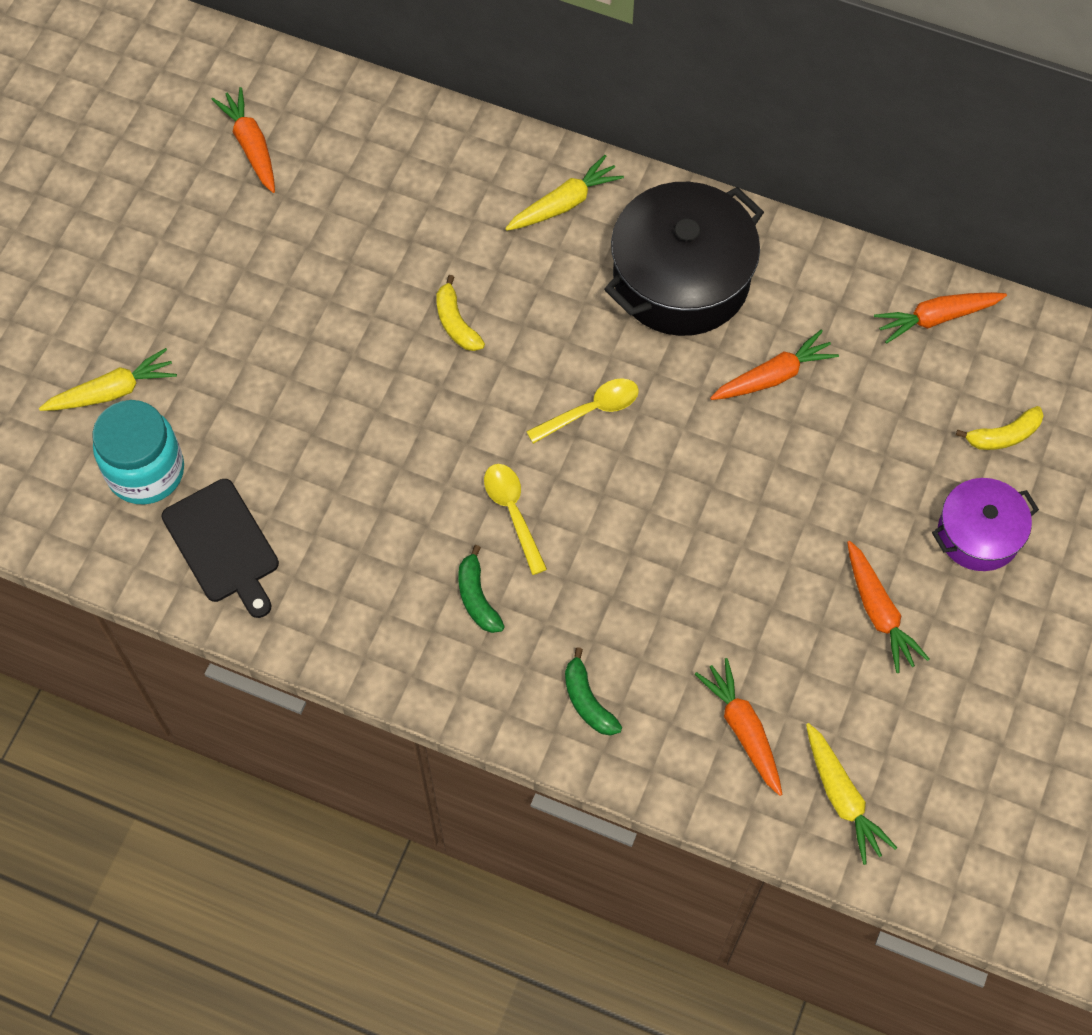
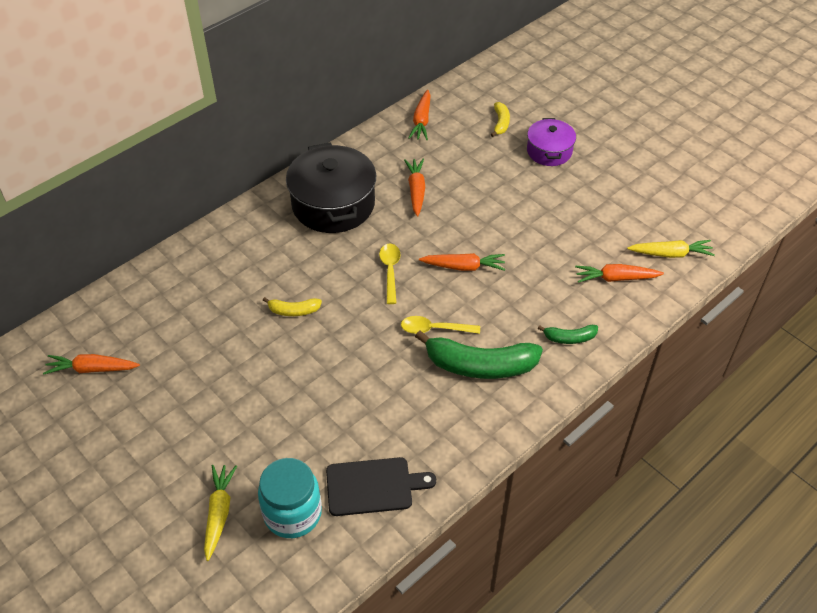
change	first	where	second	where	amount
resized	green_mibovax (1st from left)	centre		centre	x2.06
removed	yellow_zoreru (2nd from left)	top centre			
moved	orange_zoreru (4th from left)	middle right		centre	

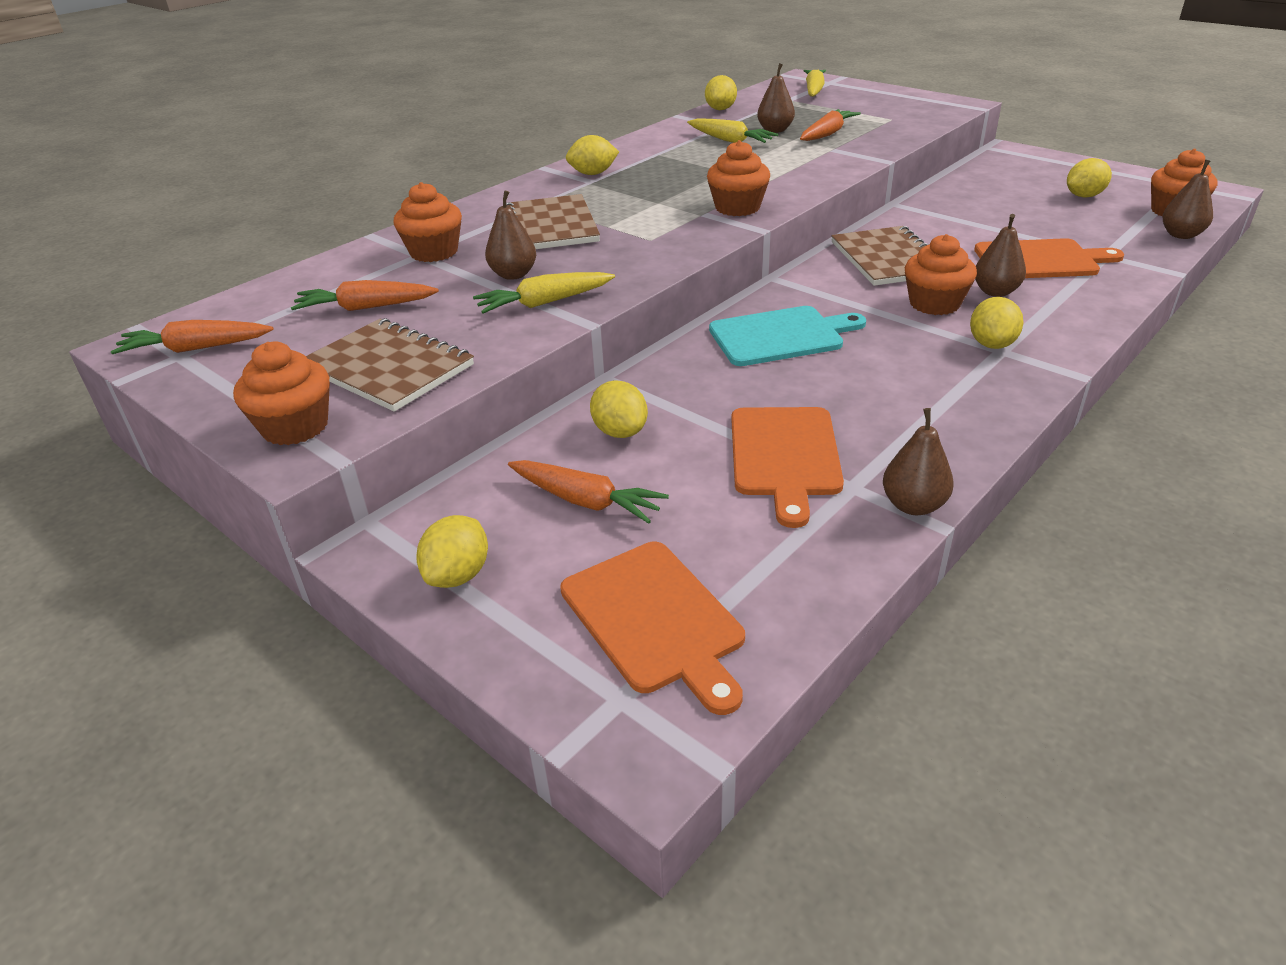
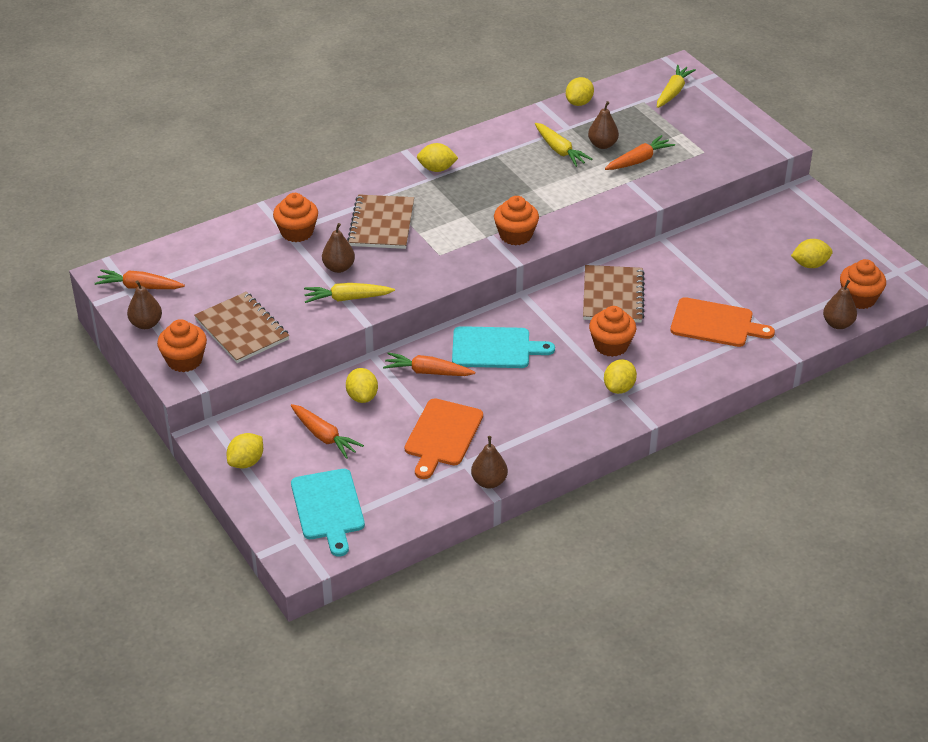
change	first	where	second	where	amount
moved	orange_zoreru (2nd from left in the first image)	top left	orange_zoreru (3rd from left)	centre	
recoloured	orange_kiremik (1st from left)	centre	turquoise_kiremik (1st from left)	bottom centre	
moved	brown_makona (4th from left in the first image)	top right	brown_makona (1st from left)	middle left	

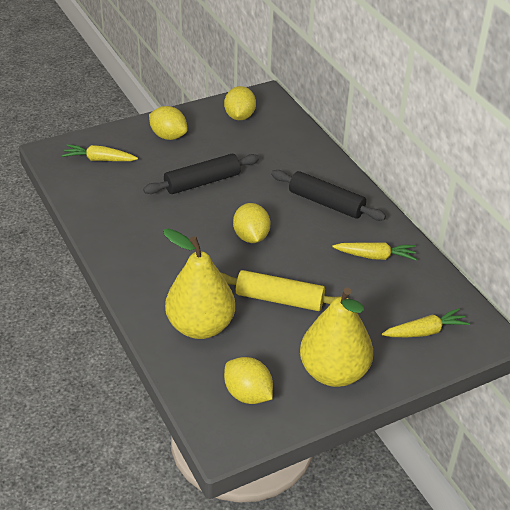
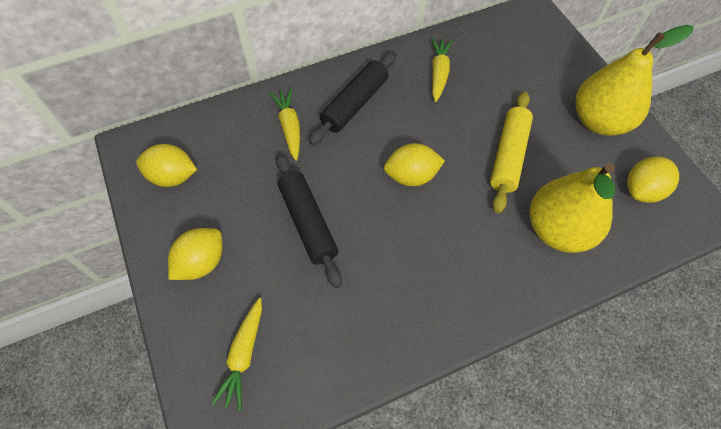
change	first	where	second	where	amount
moved	yellow_zoreru (3rd from left in the first image)	middle right	yellow_zoreru (2nd from left)	top centre	

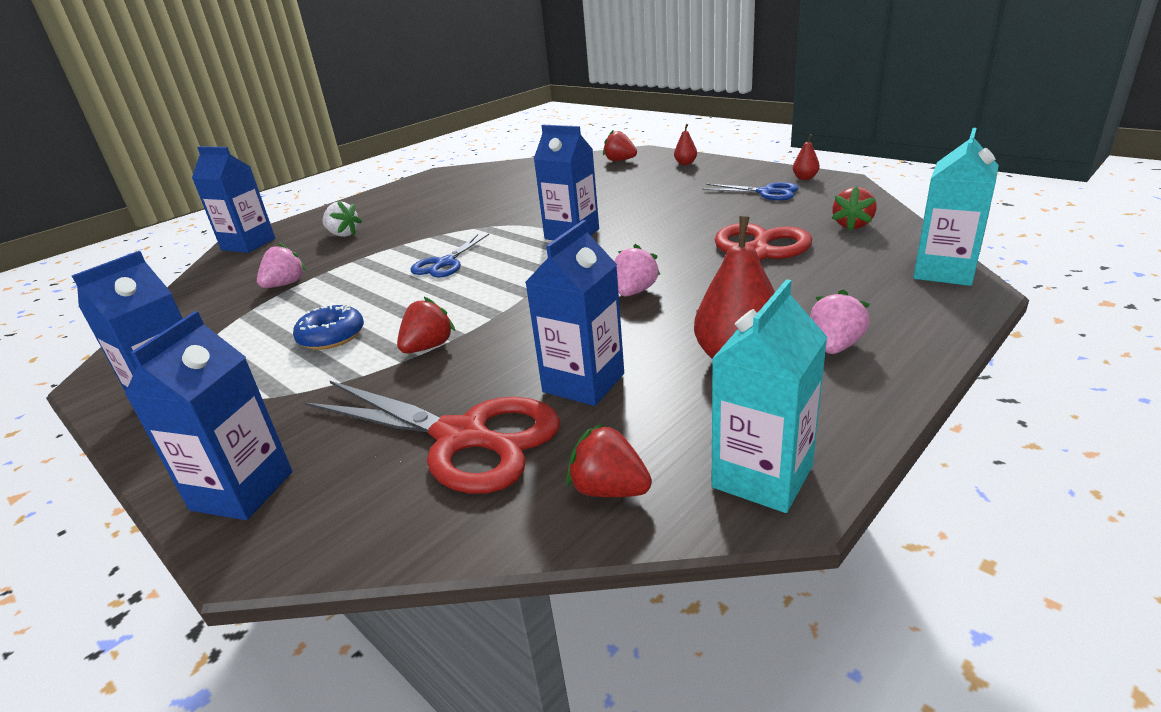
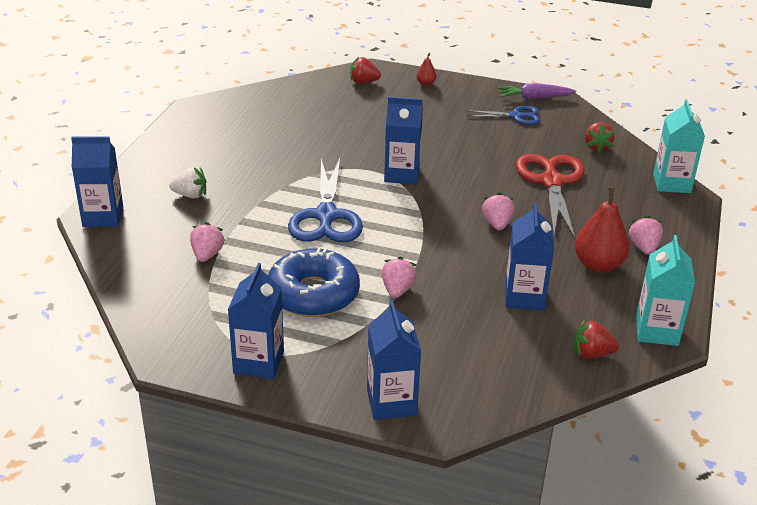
change	first	where	second	where	amount
resized	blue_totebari	middle left		centre	x1.81
removed	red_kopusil (1st from left)	centre			
recoloured	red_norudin (1st from left)	centre	pink_norudin (2nd from left)	centre	
resized	blue_kopusil (1st from left)	centre		centre	x1.78
replaced	red_makona (3rd from left)	top right	purple_zoreru	top right	

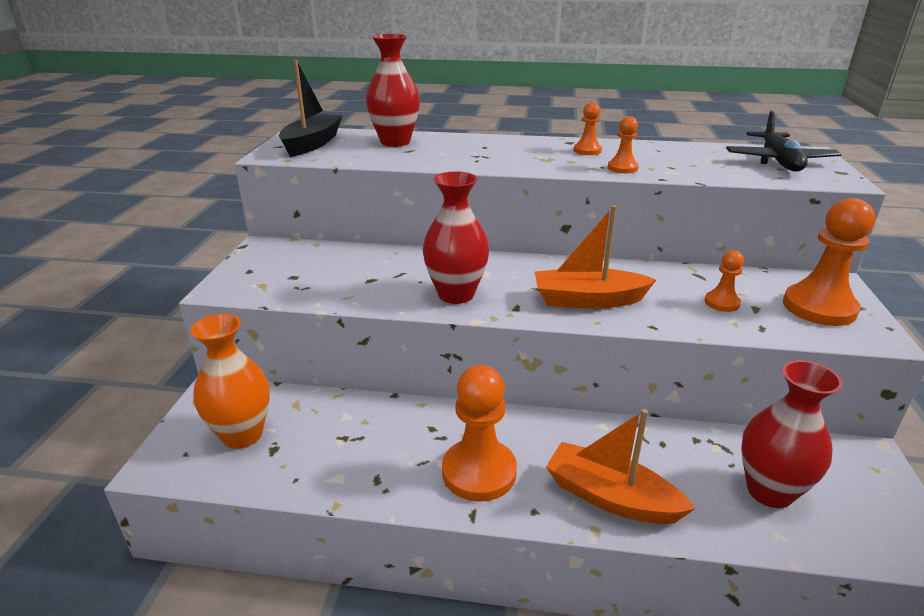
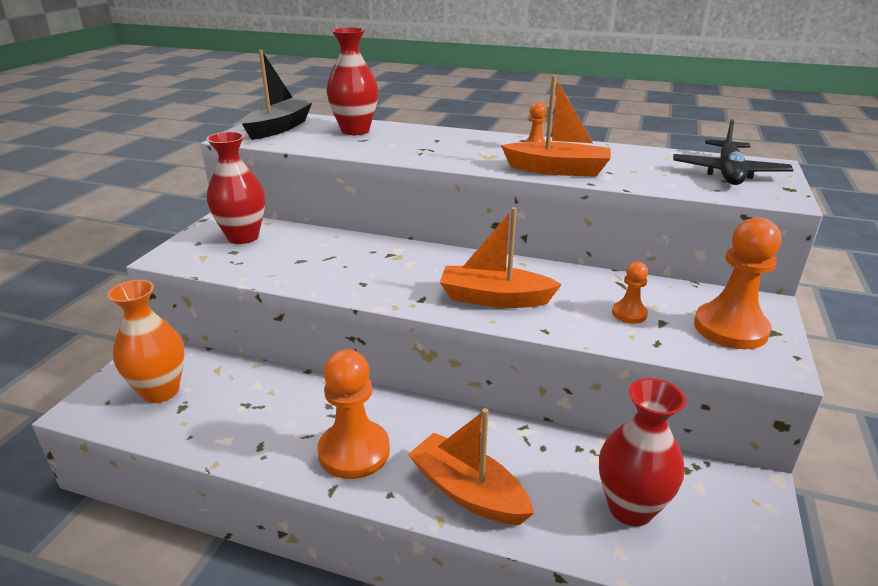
change	first	where	second	where	amount
moved	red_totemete (2nd from left in the first image)	centre	red_totemete (1st from left)	top left	
replaced	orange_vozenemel (3rd from left)	top right	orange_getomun (3rd from left)	top centre	

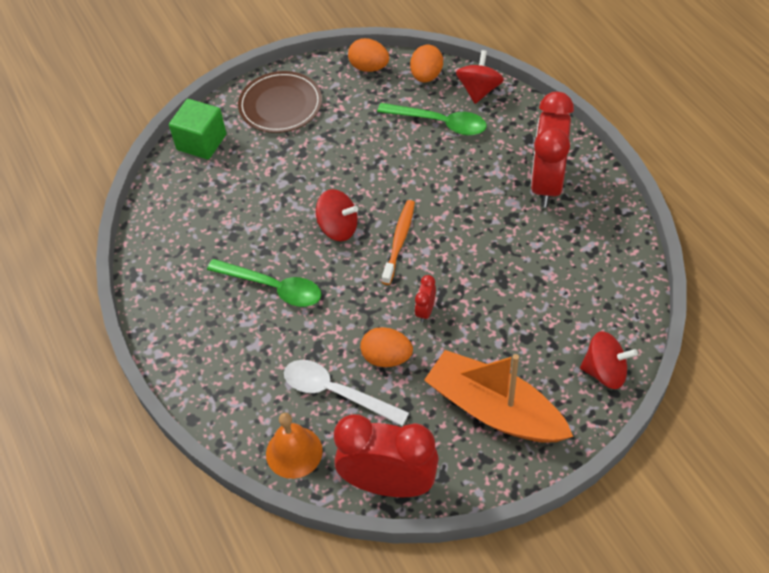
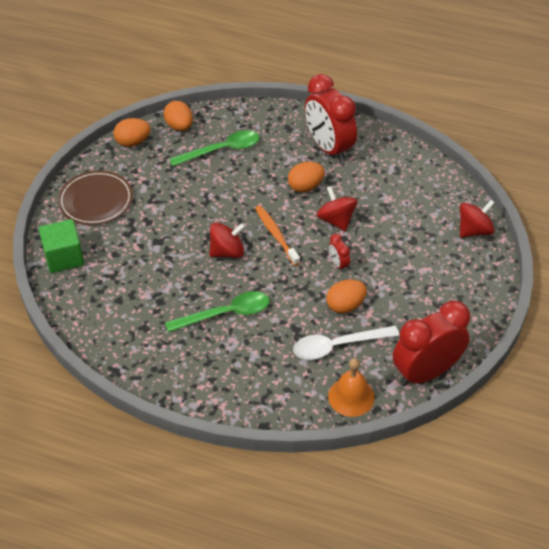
change	first	where	second	where	amount
removed	orange_getomun	bottom centre			
moved	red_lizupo (2nd from left)	top centre		centre	
added			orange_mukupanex (3rd from left)	top centre	

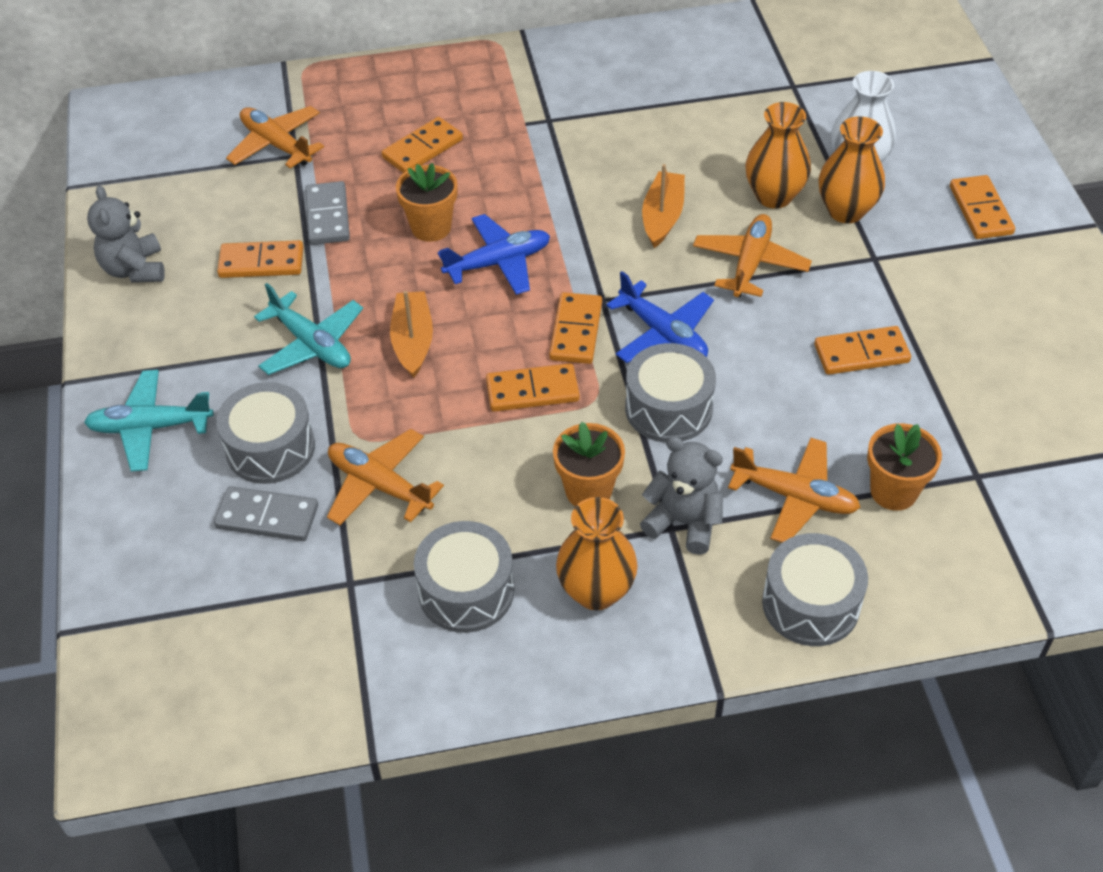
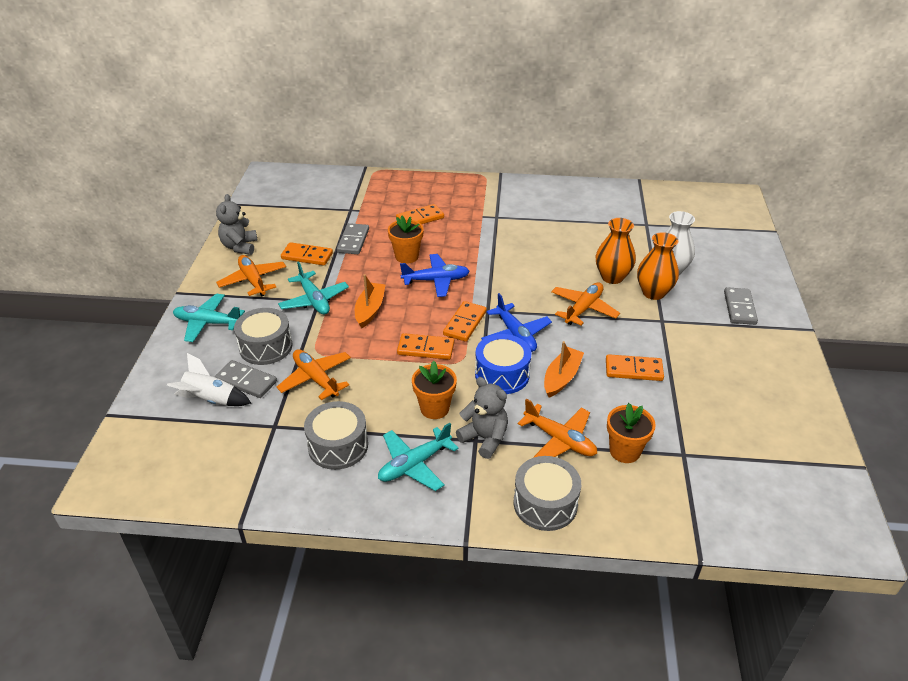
change	first	where	second	where	amount
moved	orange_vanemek (1st from left)	top left		middle left	
replaced	orange_totemete (1st from left)	centre	turquoise_vanemek (3rd from left)	bottom centre	
recoloured	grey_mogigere (3rd from left)	centre	blue_mogigere	centre	
moved	orange_getomun (2nd from left)	top centre		centre	
recoloured	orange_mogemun (6th from left)	top right	grey_mogemun (3rd from left)	middle right	
added			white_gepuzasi	middle left	

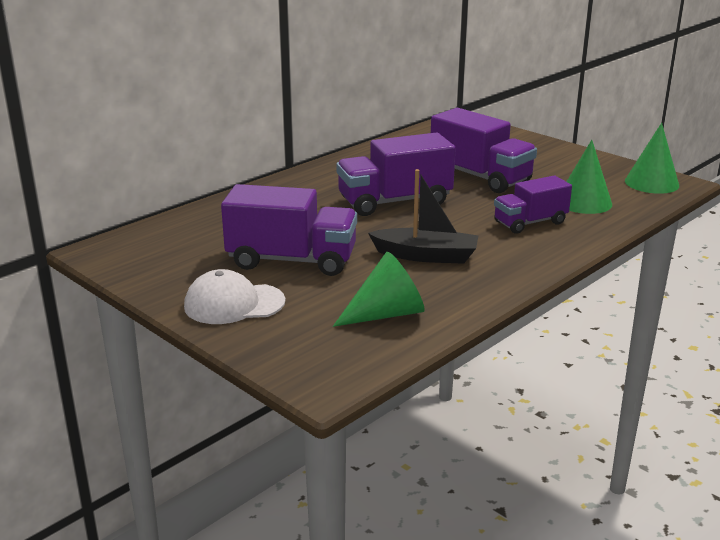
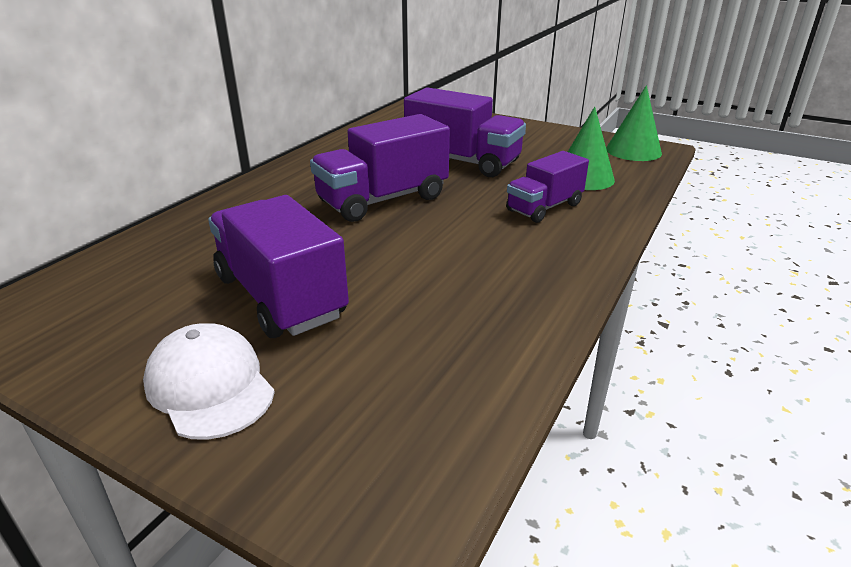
change	first	where	second	where	amount
turned	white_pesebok	middle left		bottom left	75 degrees clockwise
turned	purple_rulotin (1st from left)	centre		middle left	120 degrees counterclockwise
removed	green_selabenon (1st from left)	centre			
removed	black_getomun	centre			

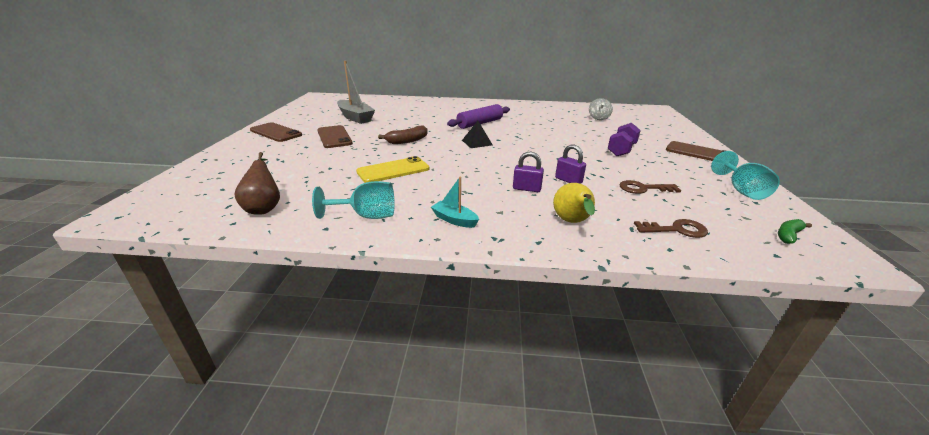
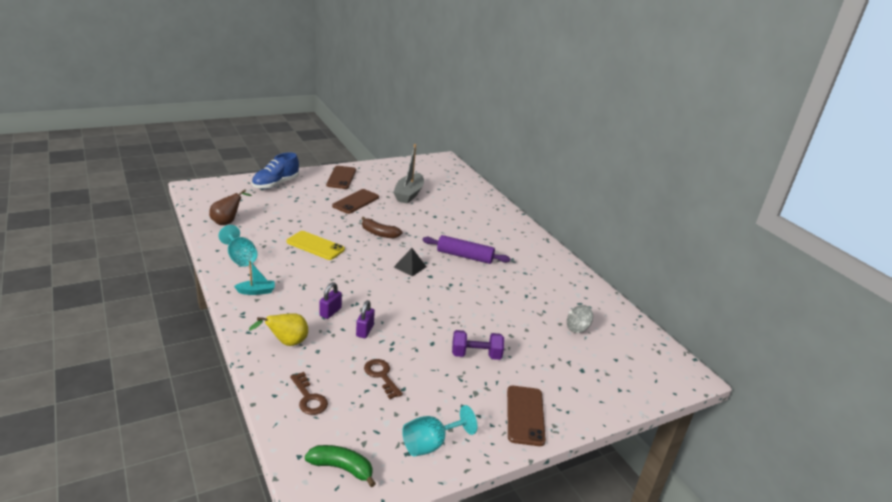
change	first	where	second	where	amount
turned	turquoise_getomun	centre		middle left	75 degrees clockwise
turned	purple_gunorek (1st from left)	centre		centre	45 degrees clockwise
resized	green_mibovax	middle right		bottom centre	x1.53
added			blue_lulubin	middle left	

